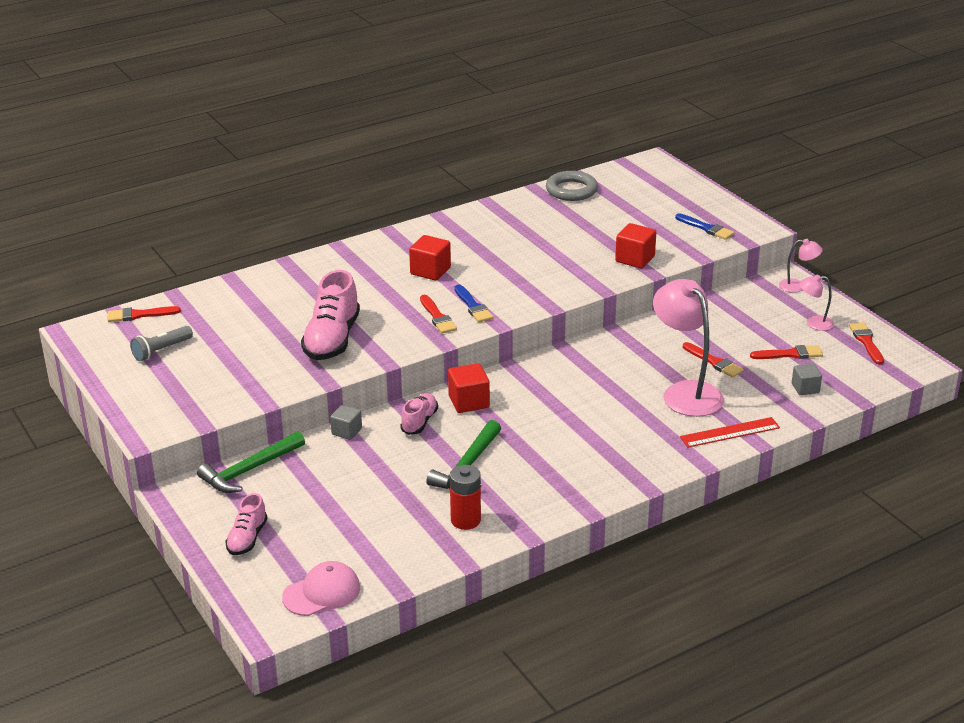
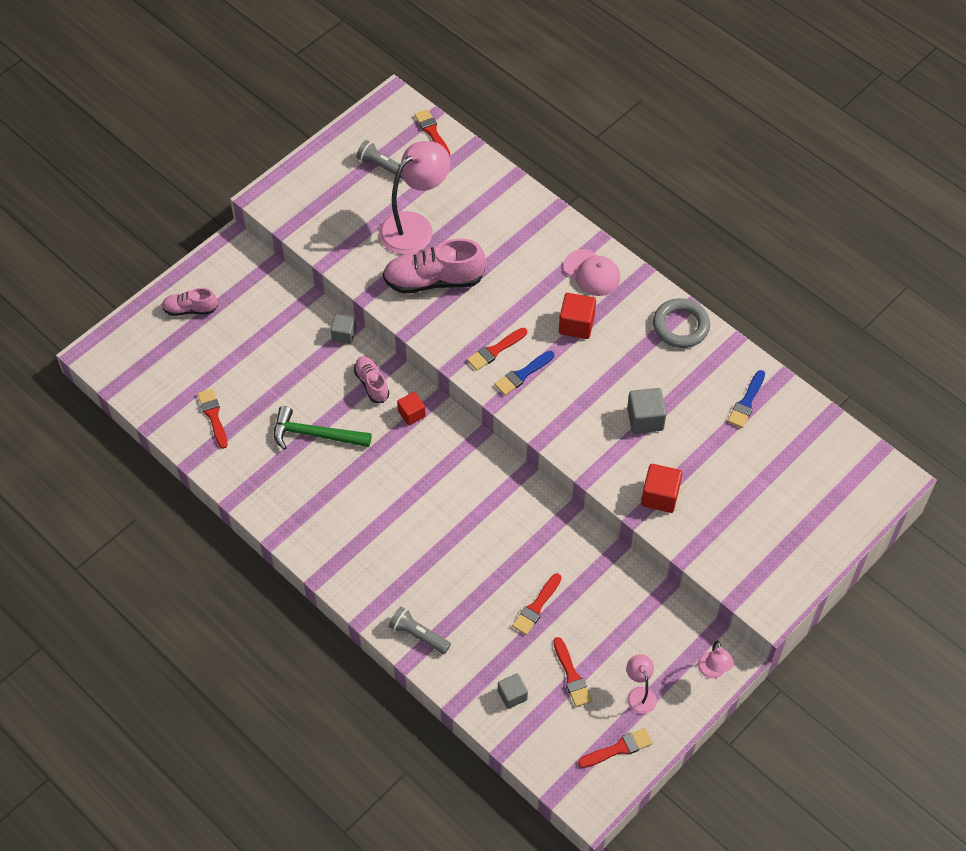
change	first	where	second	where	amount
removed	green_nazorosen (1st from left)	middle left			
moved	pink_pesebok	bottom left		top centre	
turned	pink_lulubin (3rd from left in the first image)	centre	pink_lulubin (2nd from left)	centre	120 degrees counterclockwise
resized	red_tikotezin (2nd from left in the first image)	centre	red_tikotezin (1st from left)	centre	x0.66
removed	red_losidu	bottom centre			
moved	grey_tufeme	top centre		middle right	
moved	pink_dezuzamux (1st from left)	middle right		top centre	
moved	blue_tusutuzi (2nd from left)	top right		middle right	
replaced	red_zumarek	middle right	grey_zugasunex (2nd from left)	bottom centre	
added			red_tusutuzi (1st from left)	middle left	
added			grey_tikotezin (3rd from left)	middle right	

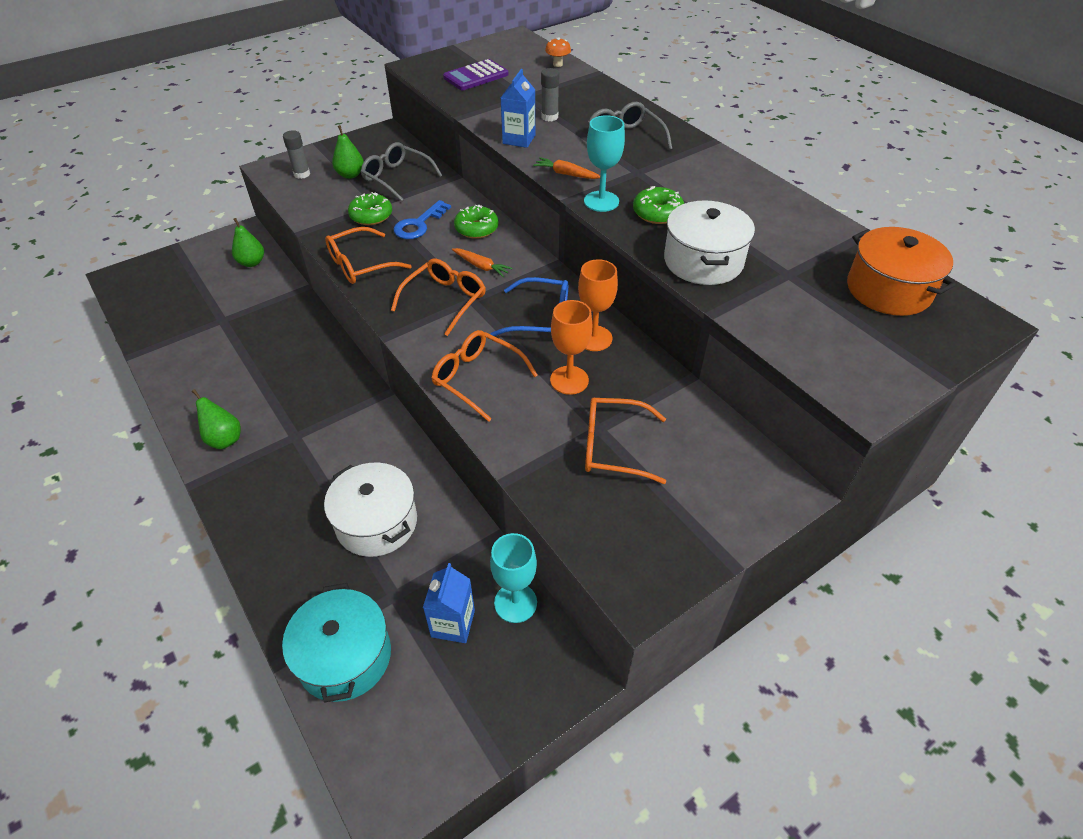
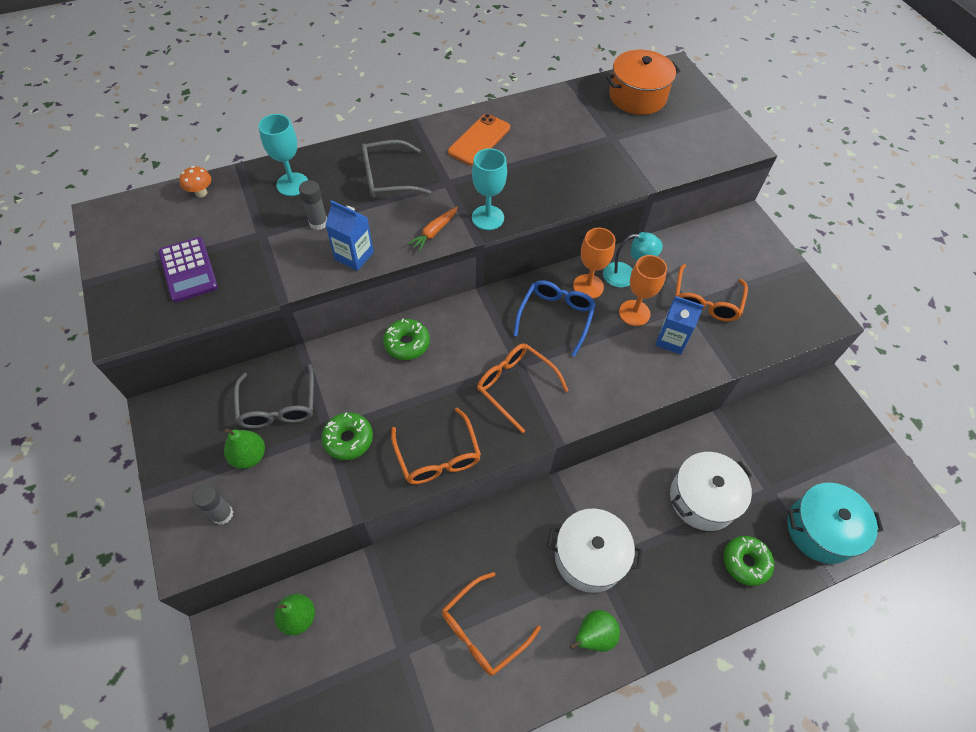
change	first	where	second	where	amount
turned	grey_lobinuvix (1st from left)	top centre		middle left	60 degrees counterclockwise
removed	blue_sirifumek	top centre			
moved	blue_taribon (1st from left in the first image)	bottom centre	blue_taribon (2nd from left)	middle right	
moved	orange_lobinuvix (3rd from left in the first image)	centre	orange_lobinuvix (2nd from left)	bottom centre	
removed	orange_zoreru (1st from left)	top centre			
moved	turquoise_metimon (1st from left)	bottom centre		top left	
moved	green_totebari (3rd from left)	top centre		bottom right	
moved	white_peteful (2nd from left in the first image)	top centre	white_peteful (1st from left)	bottom centre	
added			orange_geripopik	top centre	
added			turquoise_dezuzamux	centre	

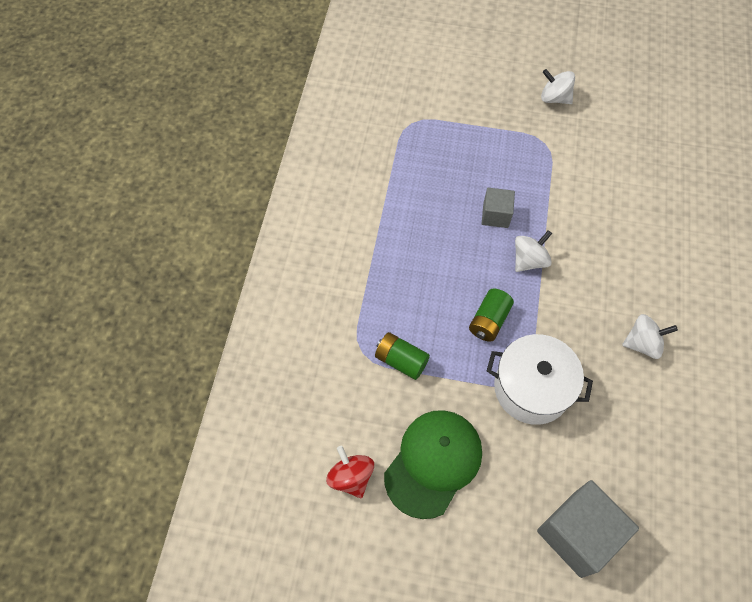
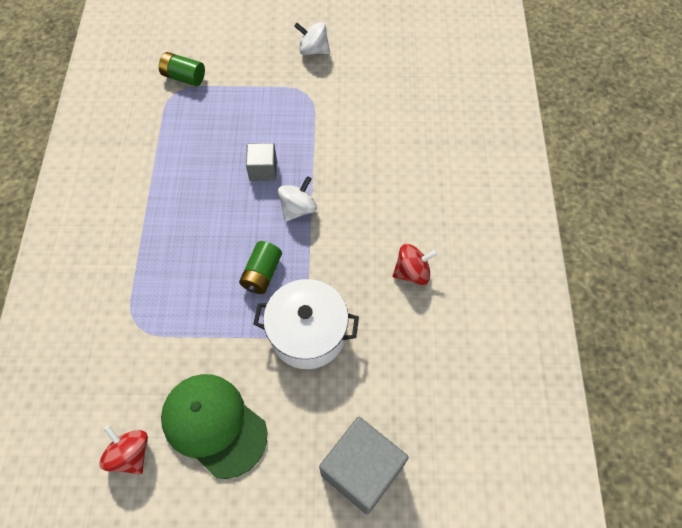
change	first	where	second	where	amount
moved	green_losidu (1st from left)	centre		top left	
turned	green_pesebok	bottom centre		bottom left	75 degrees counterclockwise
recoloured	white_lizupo (3rd from left)	middle right	red_lizupo (2nd from left)	centre	

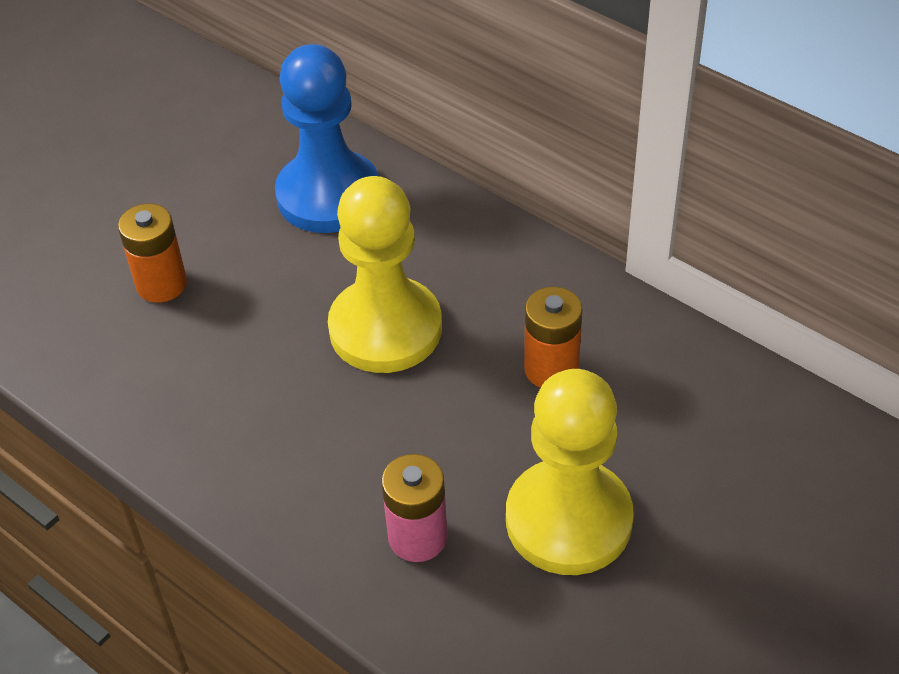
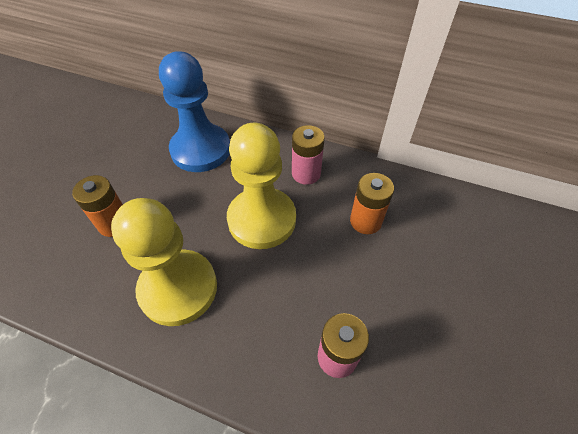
change	first	where	second	where	amount
moved	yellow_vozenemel (2nd from left in the first image)	bottom centre	yellow_vozenemel (1st from left)	middle left	
added			pink_losidu (1st from left)	centre	

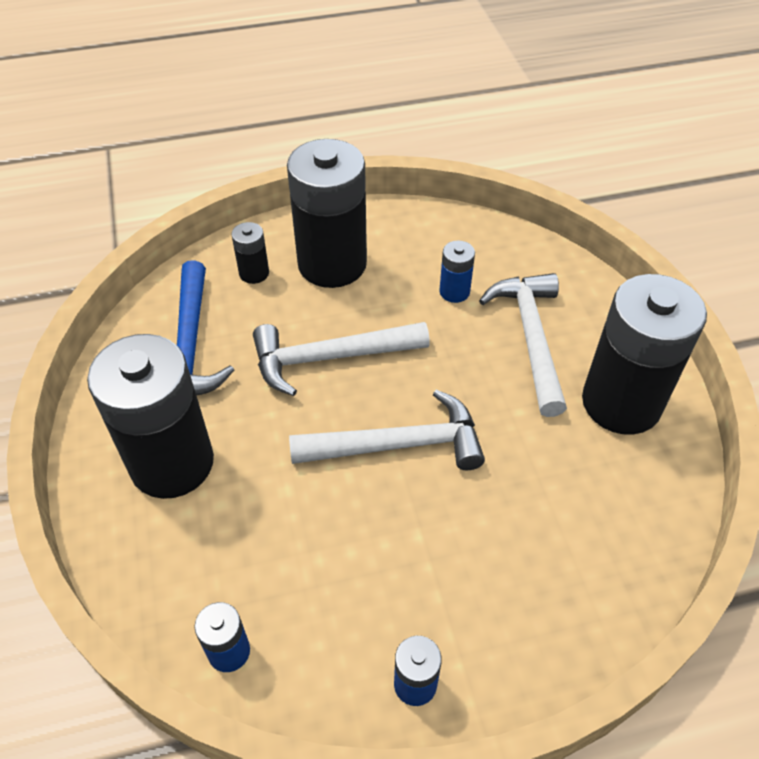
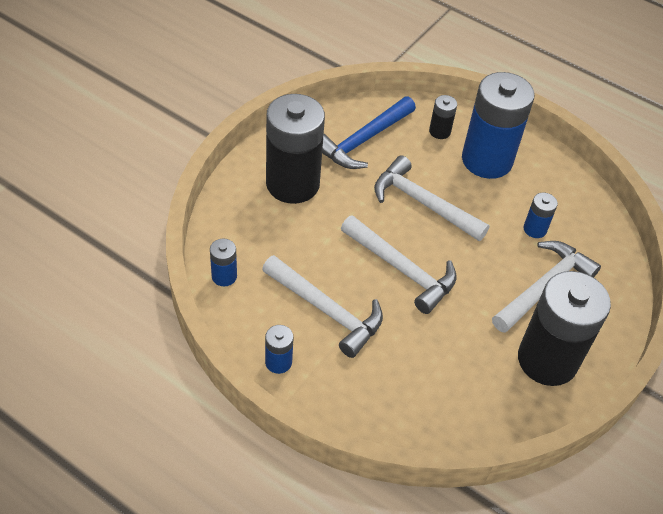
change	first	where	second	where	amount
recoloured	black_losidu (3rd from left)	top centre	blue_losidu (3rd from left)	top right	
added			white_nazorosen (1st from left)	centre	

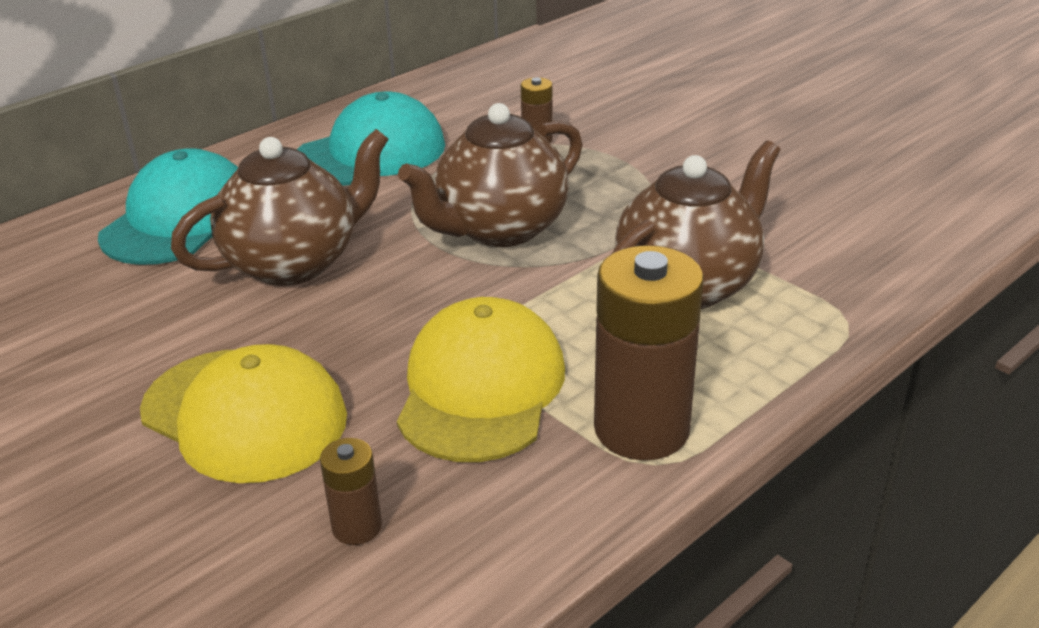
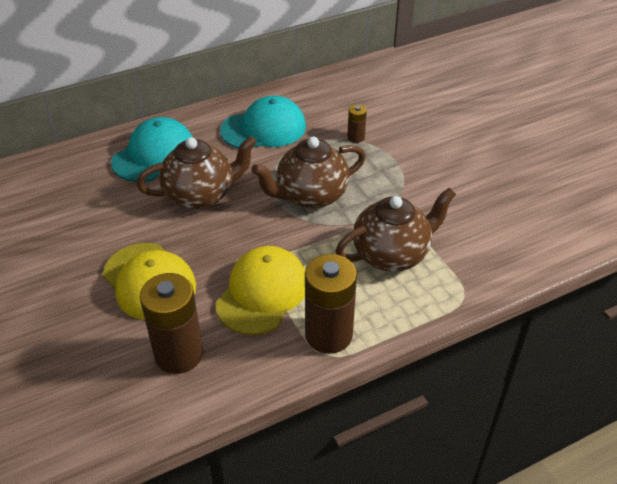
change	first	where	second	where	amount
resized	brown_losidu (1st from left)	bottom centre		bottom left	x2.10

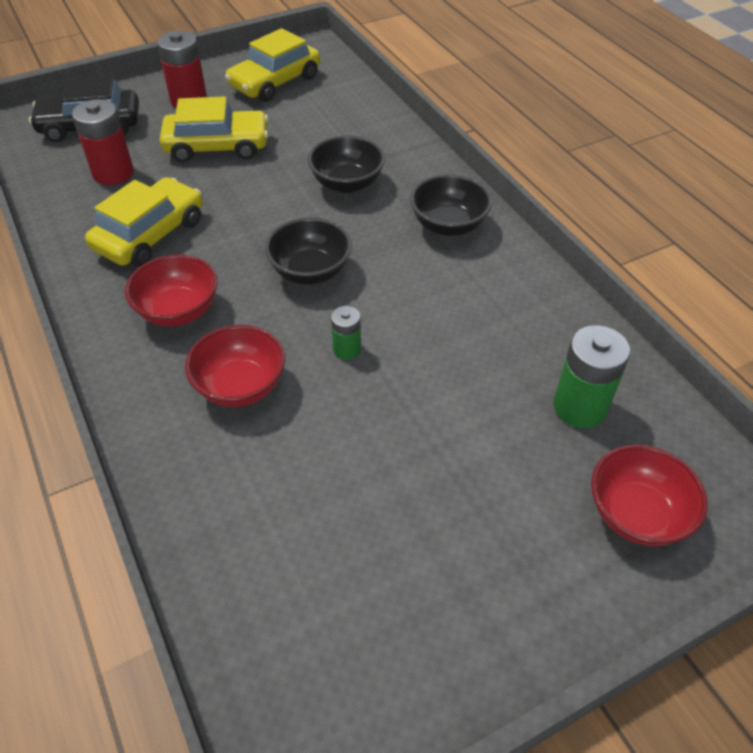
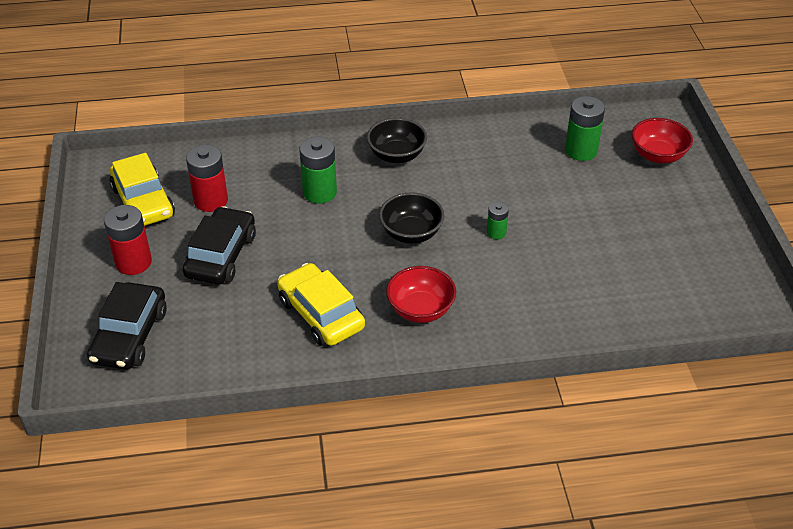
change	first	where	second	where	amount
moved	red_losidu (1st from left in the first image)	top left	red_losidu (2nd from left)	middle left	
recoloured	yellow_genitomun (2nd from left)	top left	black_genitomun (2nd from left)	middle left	
removed	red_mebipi (2nd from left)	middle left			
replaced	black_mebipi (2nd from left)	top centre	green_losidu (1st from left)	top centre	

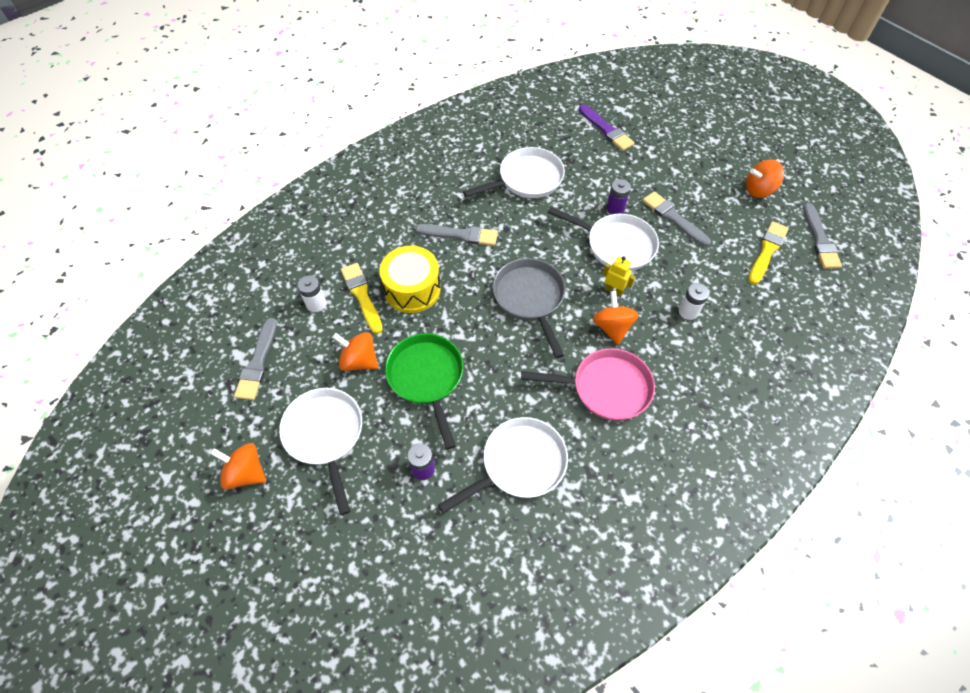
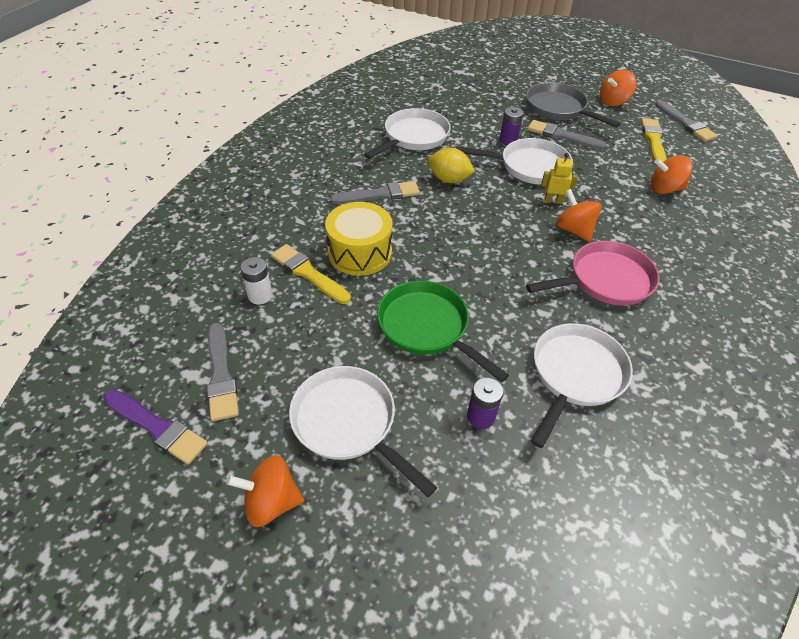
change	first	where	second	where	amount
moved	orange_lizupo (2nd from left in the first image)	centre	orange_lizupo (4th from left)	top right	
moved	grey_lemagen	centre		top right	
moved	purple_tusutuzi	top centre		bottom left	
removed	white_losidu (2nd from left)	middle right			
added			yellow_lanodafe	top centre	

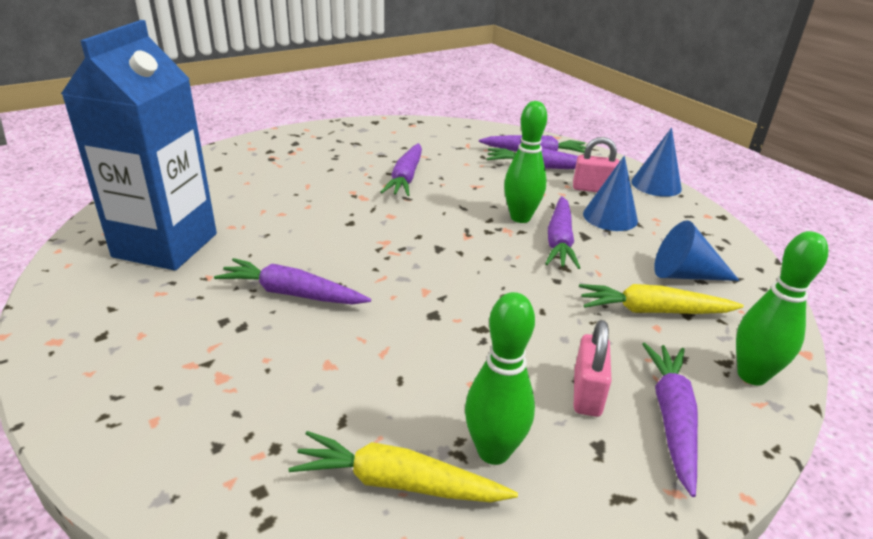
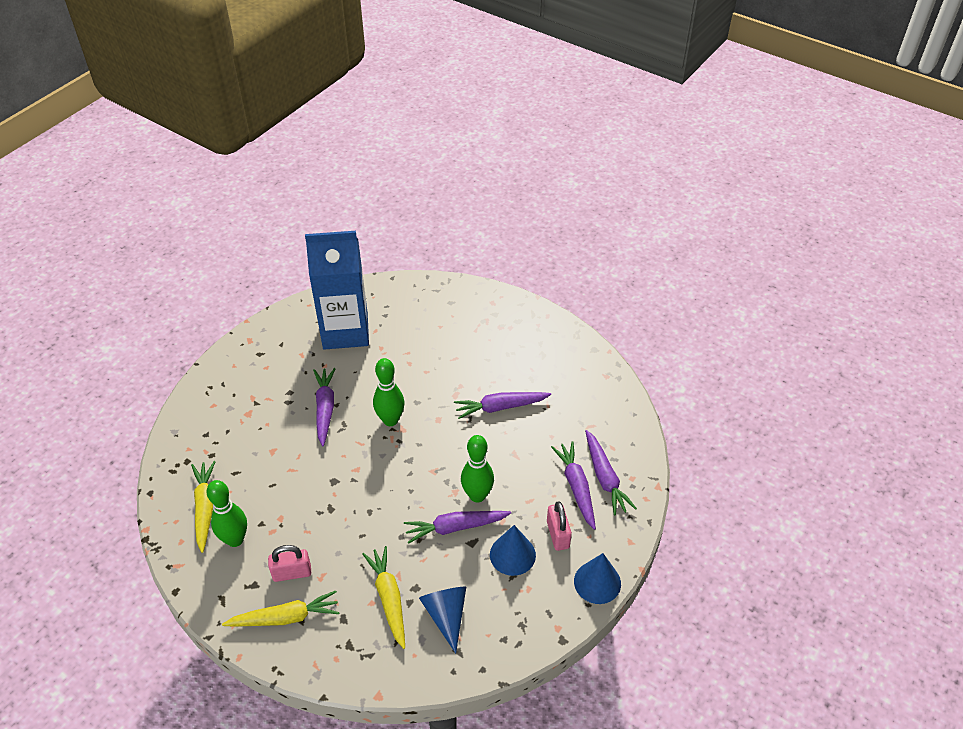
change	first	where	second	where	amount
recoloured	purple_zoreru (6th from left)	bottom right	yellow_zoreru (2nd from left)	bottom left	
moved	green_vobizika (3rd from left in the first image)	middle right	green_vobizika (2nd from left)	centre	

